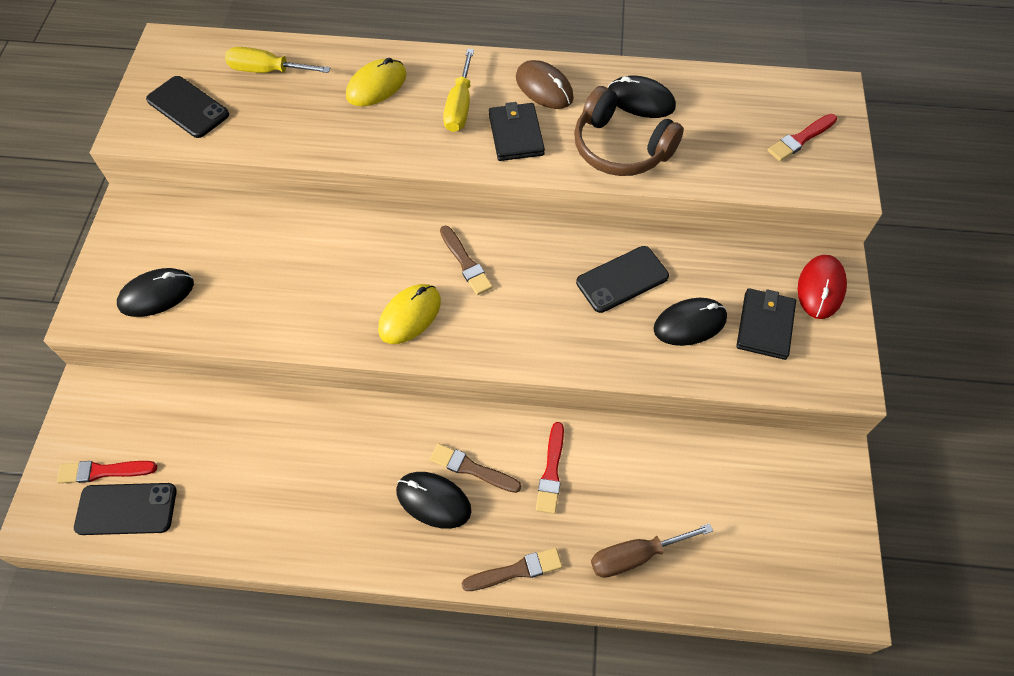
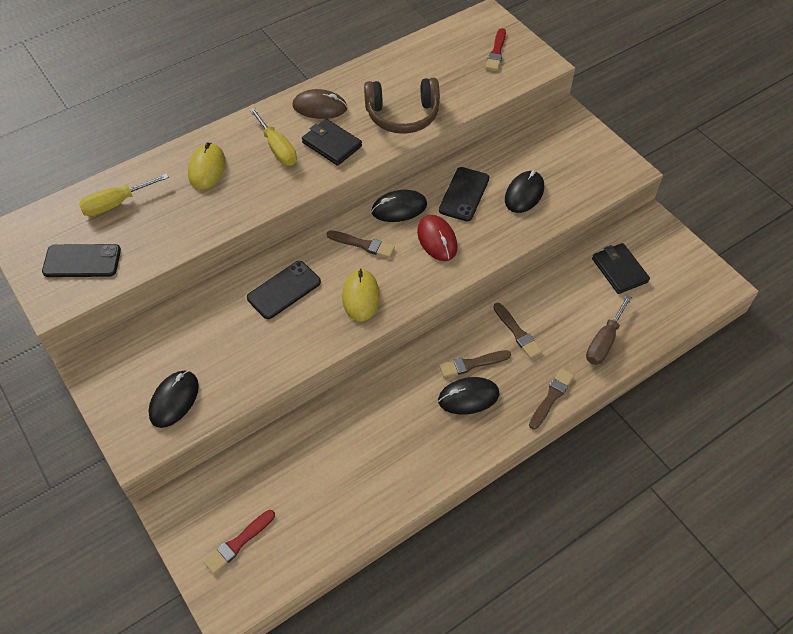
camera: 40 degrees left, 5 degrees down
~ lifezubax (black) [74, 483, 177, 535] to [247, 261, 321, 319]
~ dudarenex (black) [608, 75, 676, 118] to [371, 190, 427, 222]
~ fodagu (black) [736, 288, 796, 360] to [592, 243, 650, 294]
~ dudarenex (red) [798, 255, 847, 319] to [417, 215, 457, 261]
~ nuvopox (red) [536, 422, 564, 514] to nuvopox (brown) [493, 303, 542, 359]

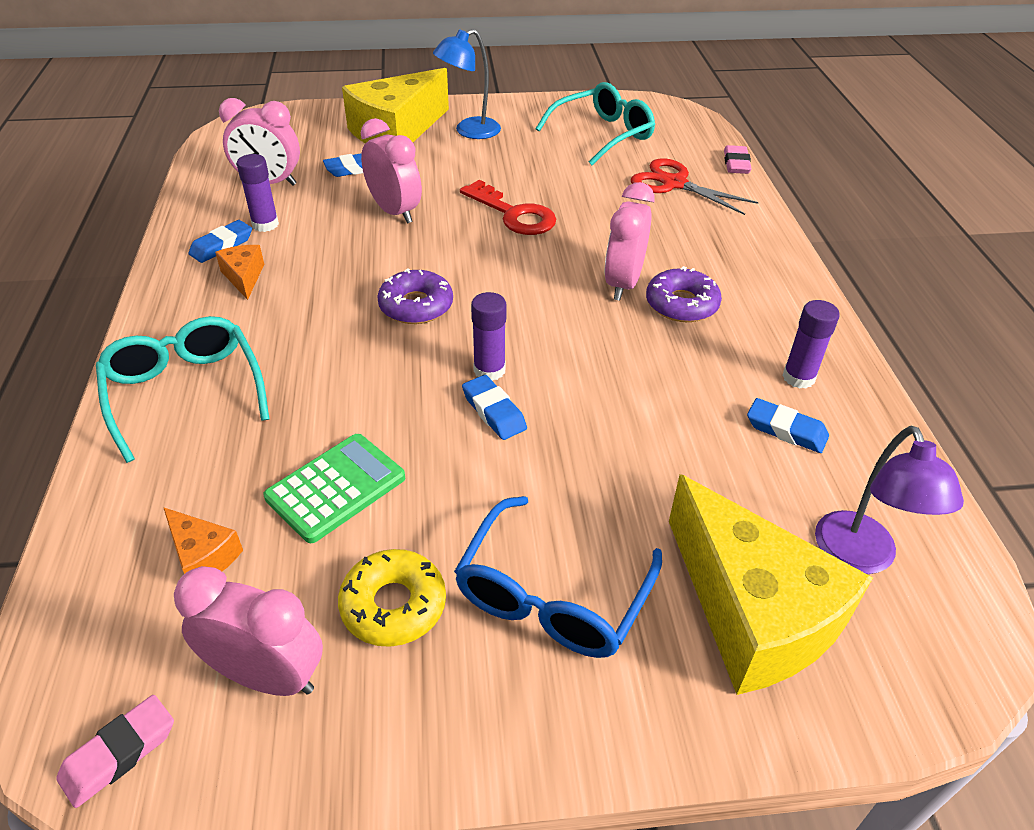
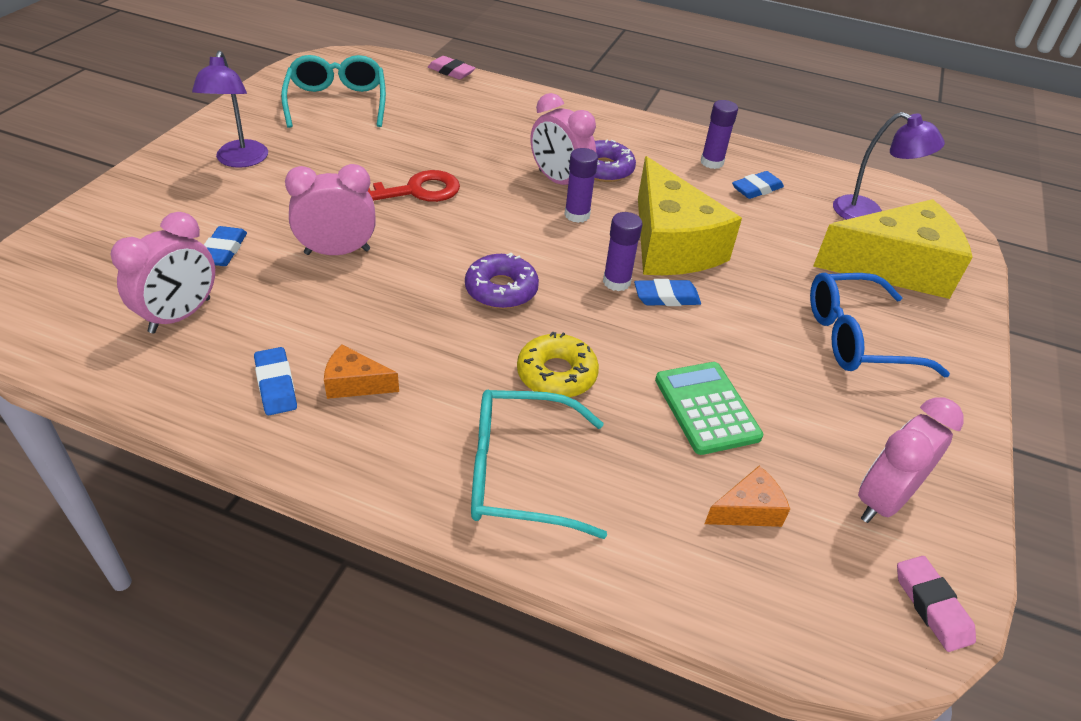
camera: 65 degrees left, 0 degrees up
- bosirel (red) [631, 158, 759, 215]
~ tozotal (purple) [237, 154, 279, 232] to [564, 148, 598, 223]
~ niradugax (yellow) [338, 549, 446, 647] to [517, 331, 599, 398]
~ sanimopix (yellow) [342, 68, 449, 143] to [638, 156, 742, 275]
~ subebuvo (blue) [433, 29, 501, 139] to subebuvo (purple) [192, 51, 268, 168]
~ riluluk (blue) [454, 496, 662, 658] = [810, 273, 950, 377] 120 degrees clockwise

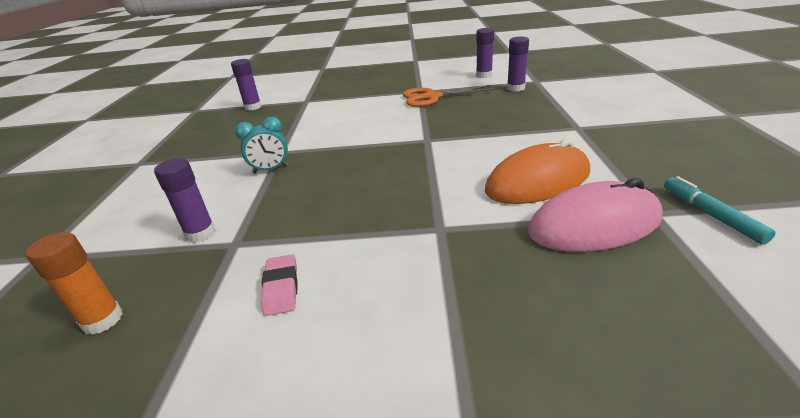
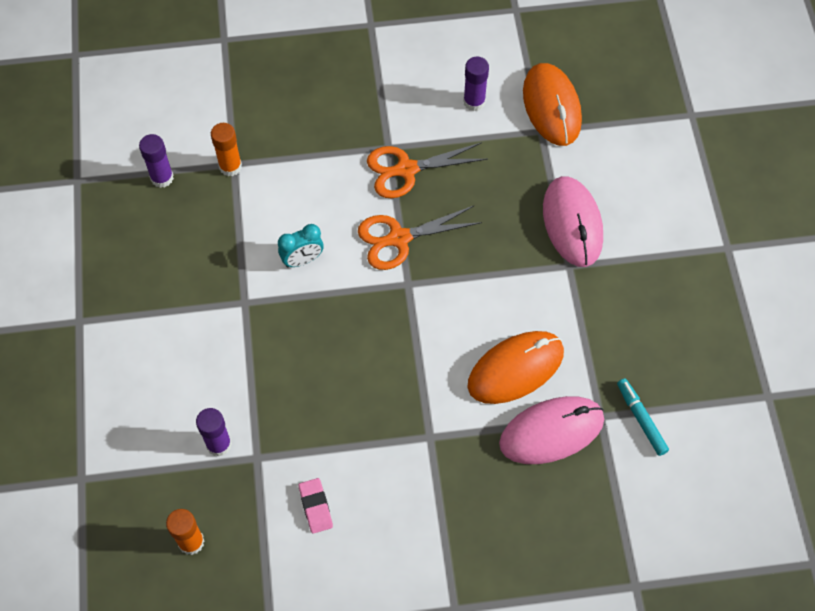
camera: 10 degrees left, 30 degrees up
- tozotal (purple) [507, 37, 529, 91]
+ tozotal (orange) [211, 123, 242, 176]
+ bosirel (orange) [358, 206, 482, 270]
+ dudarenex (orange) [523, 63, 582, 146]
+ dudarenex (pink) [543, 176, 603, 267]
~ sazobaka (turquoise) [235, 117, 288, 174] to [278, 224, 324, 267]

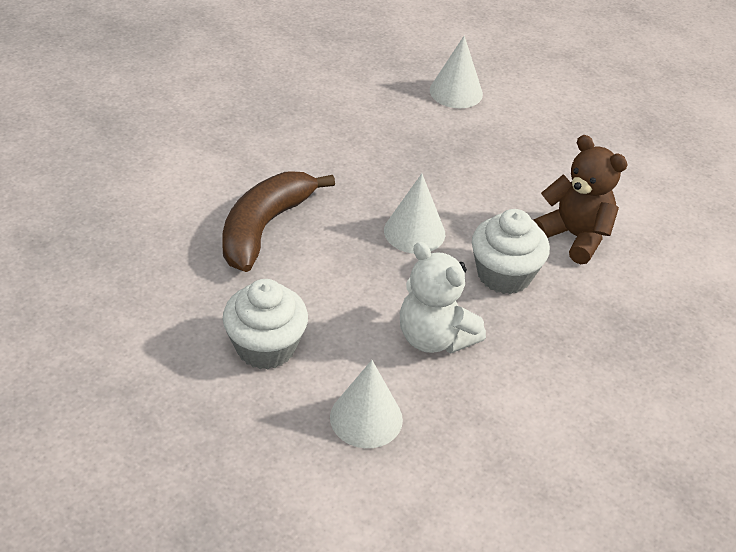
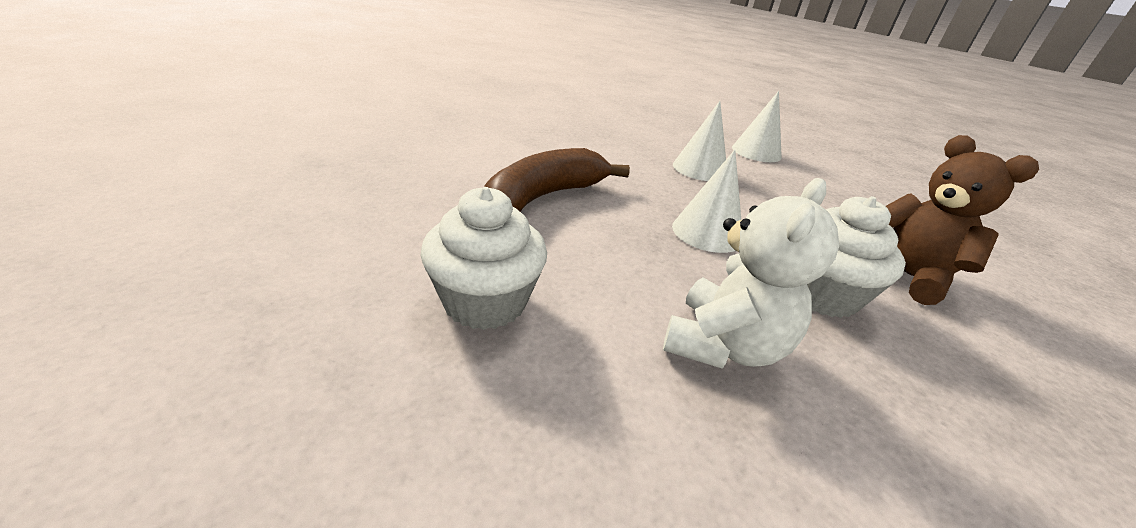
camera: 15 degrees right, 10 degrees down
~ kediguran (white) [330, 360, 403, 448] to [673, 101, 726, 181]
~ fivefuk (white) [400, 242, 486, 353] = [663, 178, 839, 369] 120 degrees counterclockwise

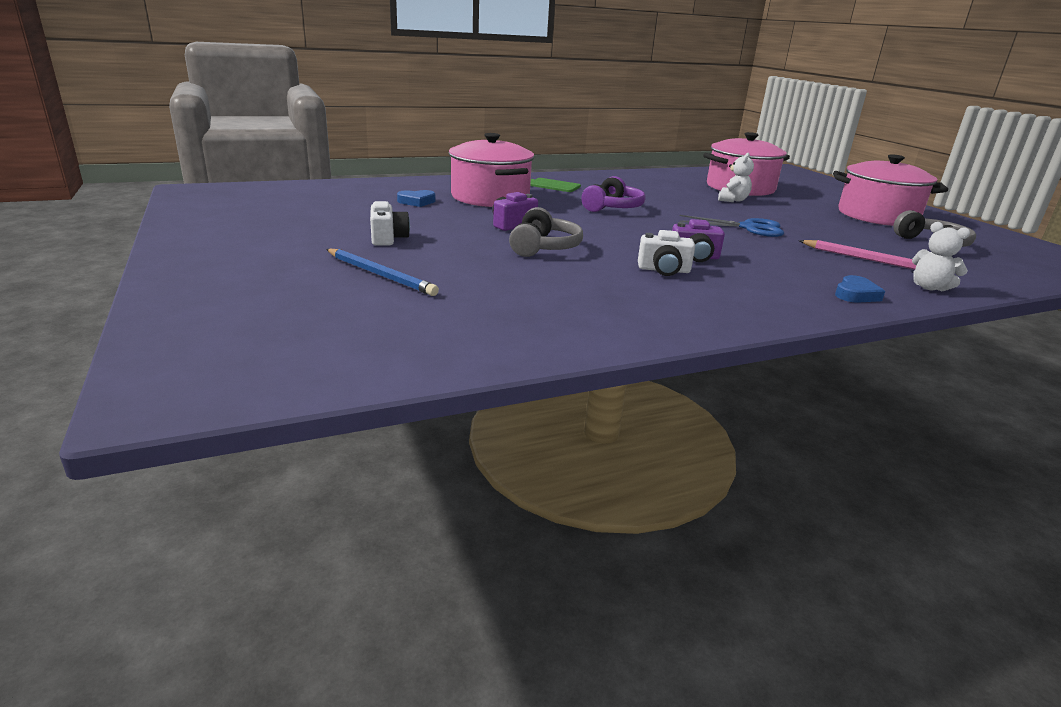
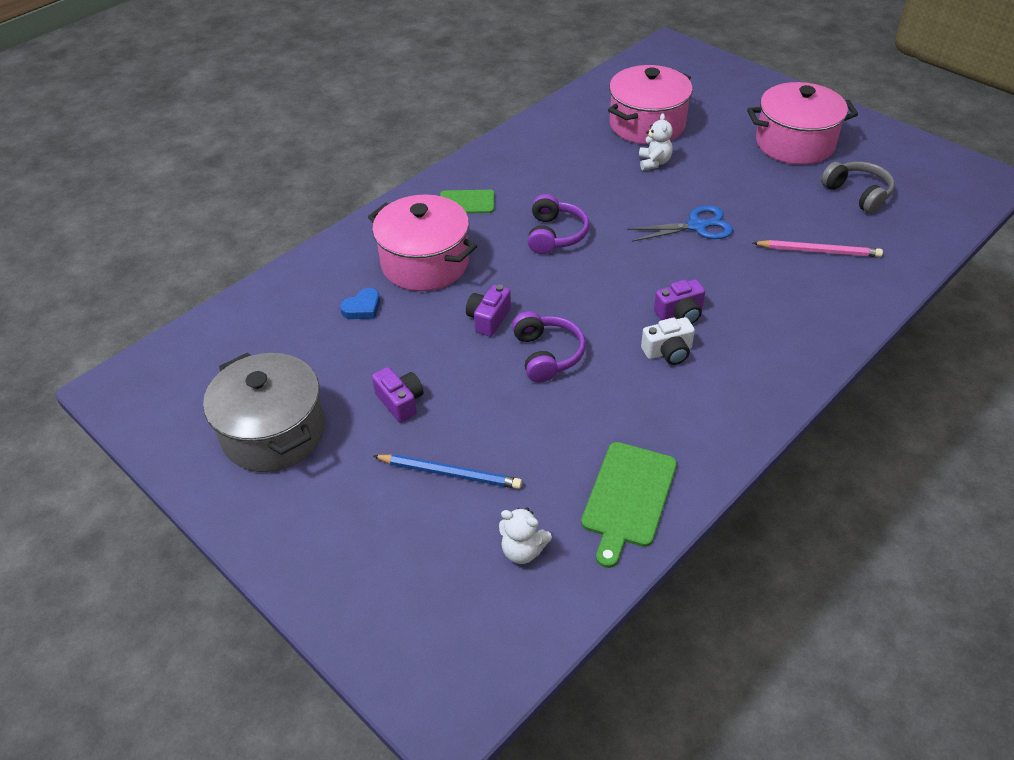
camera: 20 degrees left, 20 degrees up
- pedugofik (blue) [835, 275, 885, 303]
+ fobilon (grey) [203, 353, 325, 472]
+ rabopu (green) [581, 442, 677, 568]
~ fivefuk (white) [912, 222, 970, 291] to [499, 508, 552, 564]
~ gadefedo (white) [370, 201, 410, 246] to gadefedo (purple) [372, 367, 424, 423]
~ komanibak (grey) [509, 207, 583, 257] to komanibak (purple) [512, 311, 586, 383]

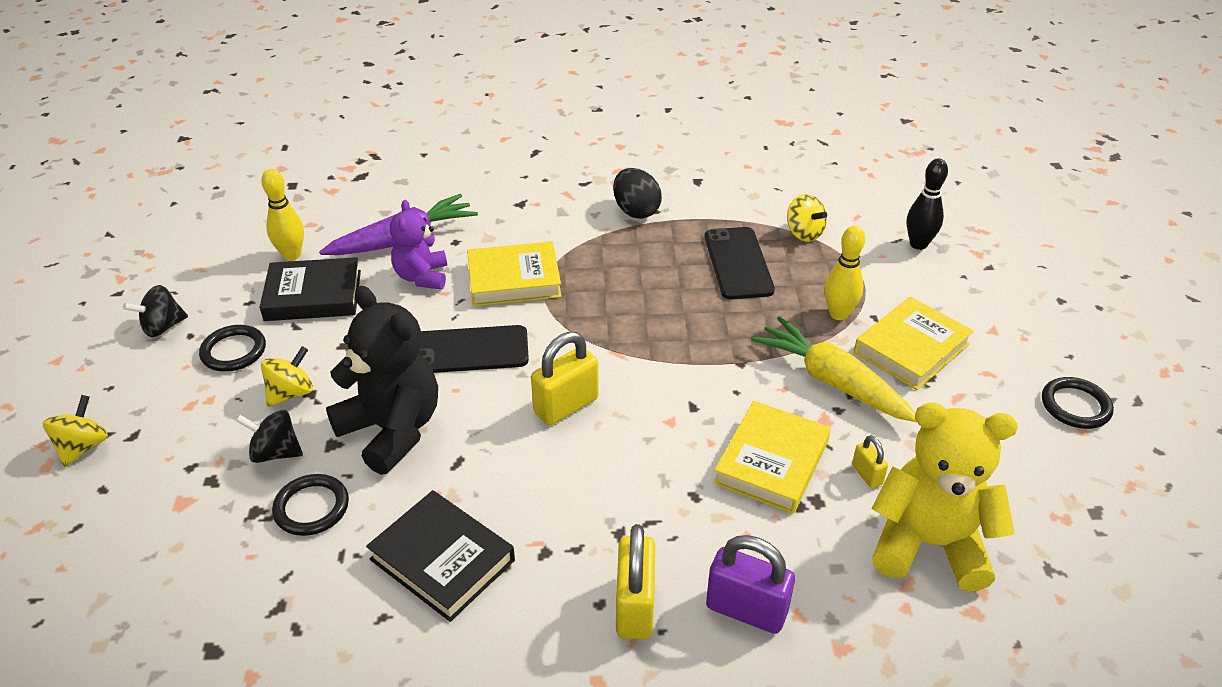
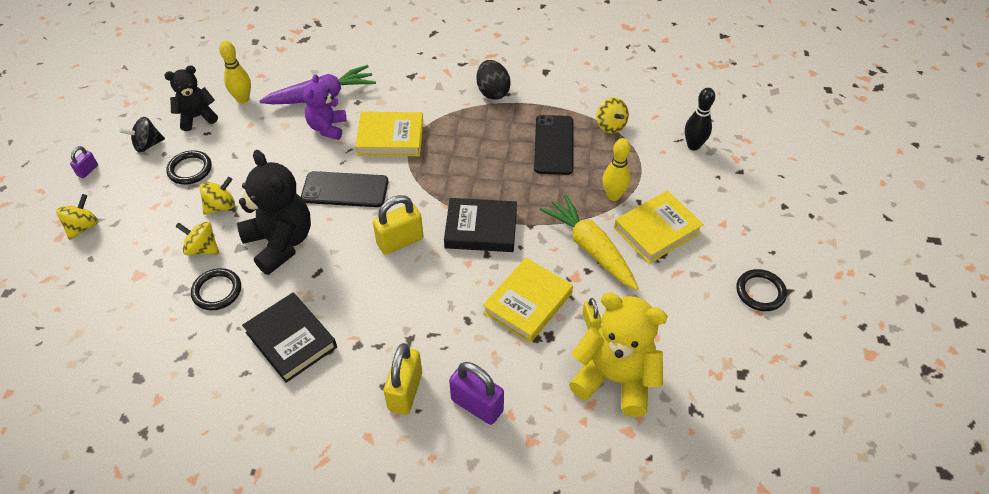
camera: 10 degrees right, 10 degrees up
+ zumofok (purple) [70, 146, 98, 178]
+ fivefuk (black) [164, 65, 218, 131]
~ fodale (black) [260, 257, 361, 321] to [444, 198, 517, 252]
~ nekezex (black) [236, 410, 303, 463] to nekezex (yellow) [175, 222, 219, 255]

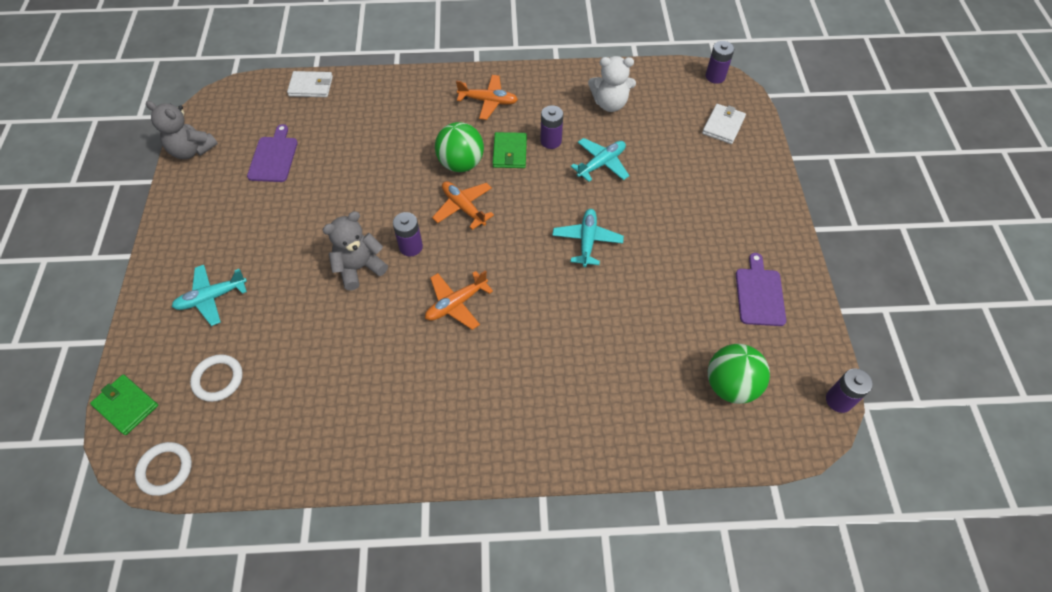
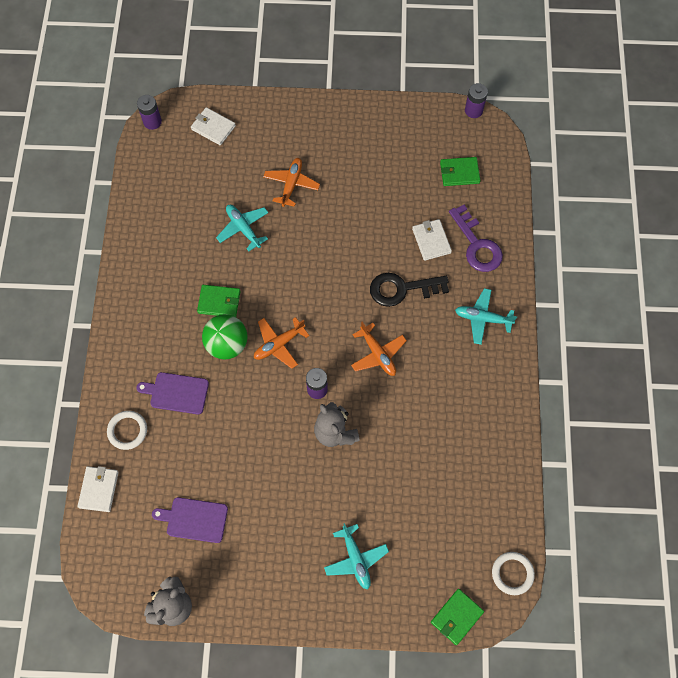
camera: 85 degrees left, 10 degrees up
- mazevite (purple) [540, 105, 563, 149]
- fivefuk (white) [588, 56, 636, 112]
+ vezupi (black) [370, 273, 449, 307]
+ fodagu (white) [412, 219, 452, 261]
+ vezupi (purple) [449, 205, 503, 272]
~ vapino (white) [190, 354, 243, 402] to [107, 411, 147, 450]
~ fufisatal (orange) [456, 75, 518, 120] to [263, 158, 320, 207]
~ fufisatal (turquoise) [552, 209, 624, 267] to [455, 288, 517, 345]
~ rabopu (purple) [736, 253, 786, 326] to [136, 372, 209, 414]
~ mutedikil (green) [708, 344, 770, 404] to fodagu (green) [440, 157, 481, 186]

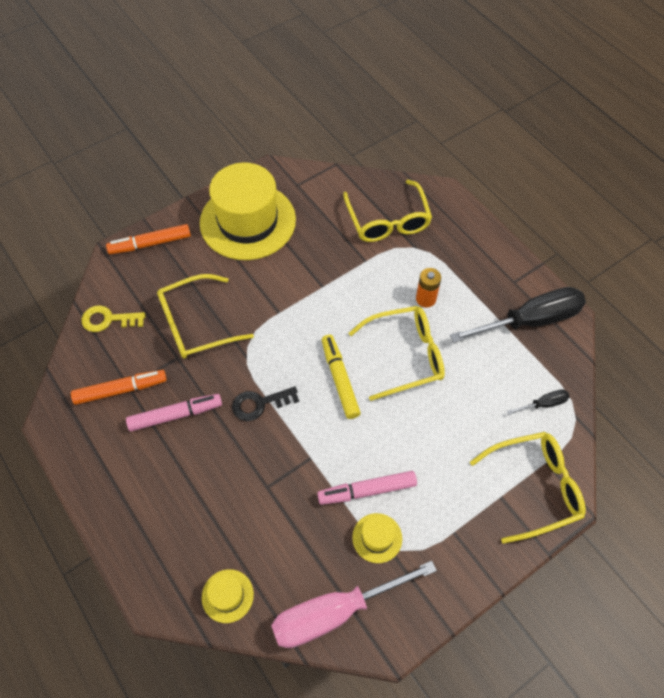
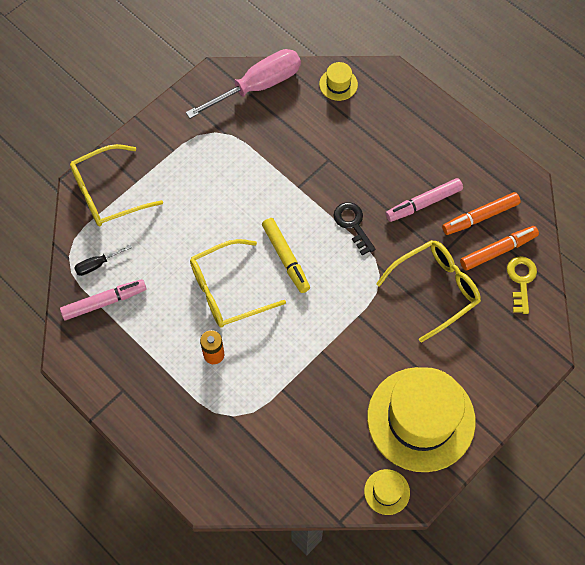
camera: 170 degrees right, 5 degrees up
- riluluk (yellow) [343, 180, 432, 242]
- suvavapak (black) [450, 287, 586, 343]
~ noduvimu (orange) [106, 224, 191, 254] to [460, 226, 539, 271]
~ noduvimu (pink) [317, 471, 417, 505] to [60, 279, 147, 320]
~ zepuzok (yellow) [352, 513, 402, 563] to [364, 469, 410, 515]
~ vezupi (yellow) [81, 305, 146, 332] = [507, 256, 537, 314] 75 degrees counterclockwise
~ vezupi (black) [232, 386, 299, 421] = [334, 202, 376, 256] 90 degrees counterclockwise

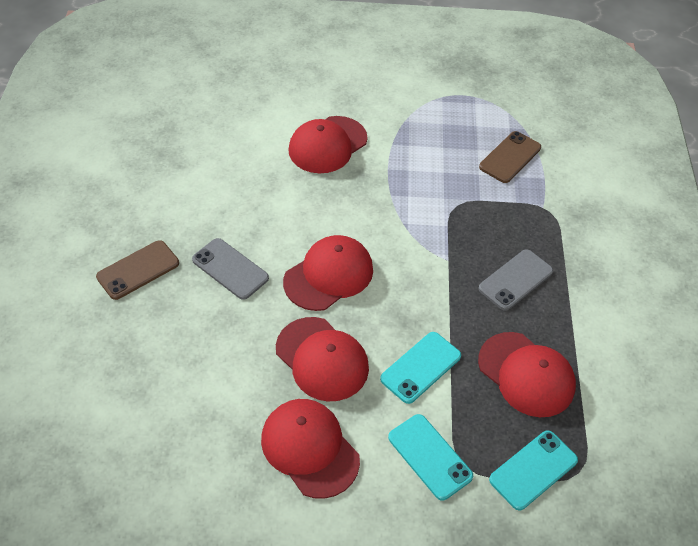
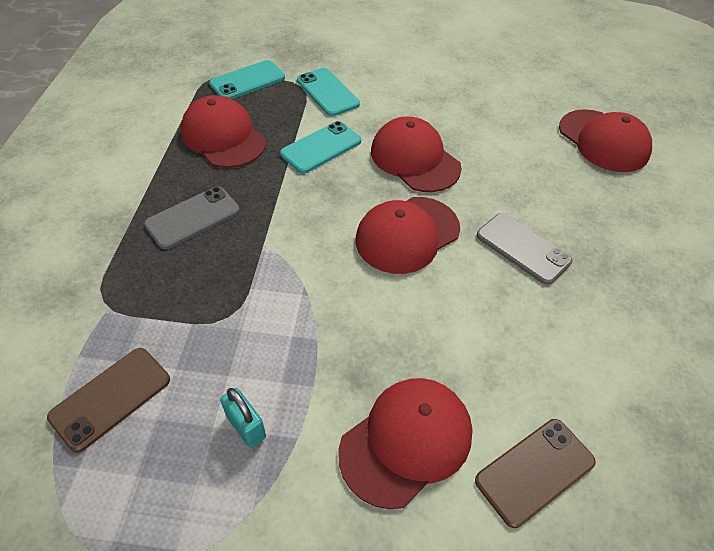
camera: 175 degrees left, 0 degrees up
+ zumofok (turquoise) [220, 388, 266, 448]
~ lifezubax (brown) [96, 240, 179, 300] to [475, 419, 596, 528]
~ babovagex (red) [261, 399, 360, 499] to [559, 109, 652, 172]

